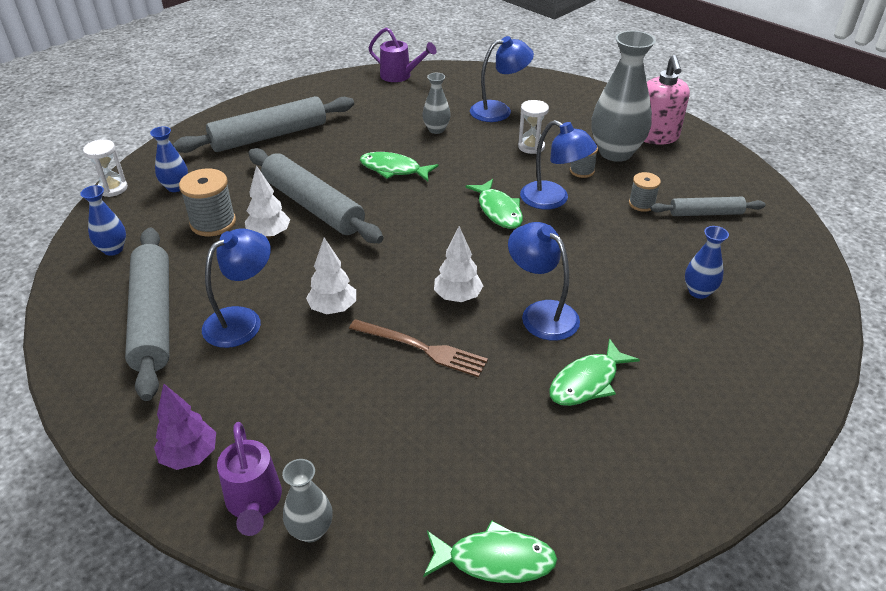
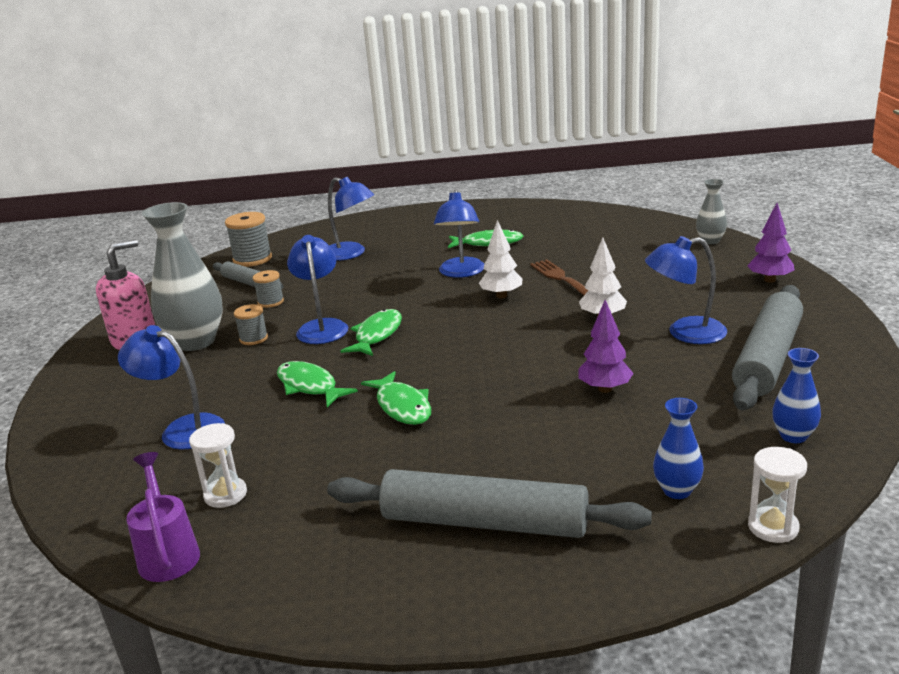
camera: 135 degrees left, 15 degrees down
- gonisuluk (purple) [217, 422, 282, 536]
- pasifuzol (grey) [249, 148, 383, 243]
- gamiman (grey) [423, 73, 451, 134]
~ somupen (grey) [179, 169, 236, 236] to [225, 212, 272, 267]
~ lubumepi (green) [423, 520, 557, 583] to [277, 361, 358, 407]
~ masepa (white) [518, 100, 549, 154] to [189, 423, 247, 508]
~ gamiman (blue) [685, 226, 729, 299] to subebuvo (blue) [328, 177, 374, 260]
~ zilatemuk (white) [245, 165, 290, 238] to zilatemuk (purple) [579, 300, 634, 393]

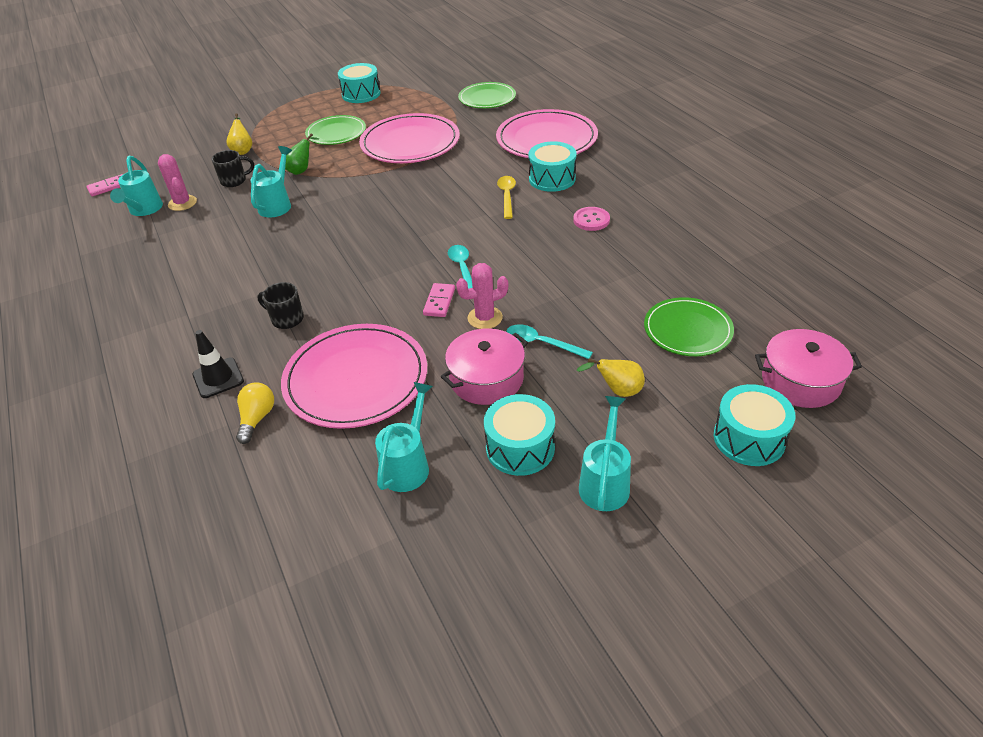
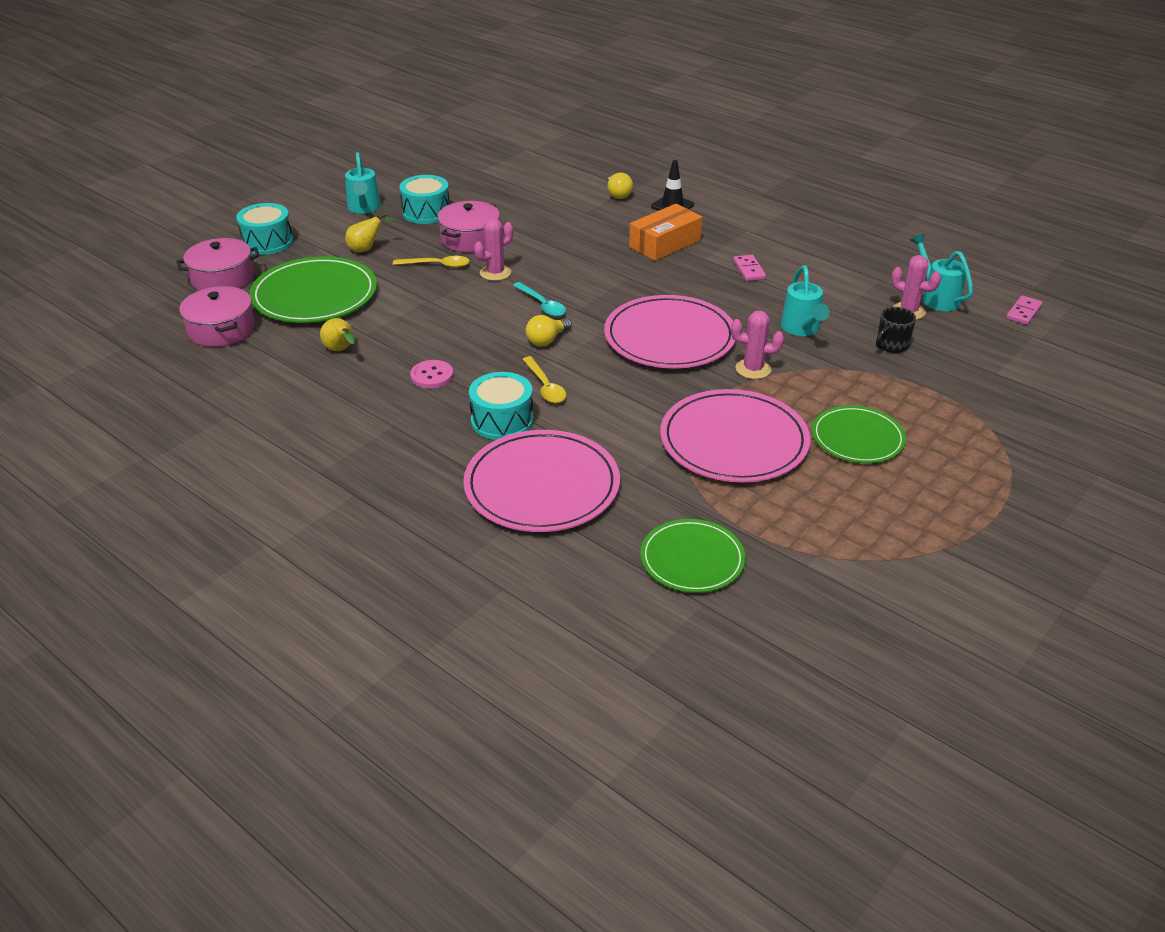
camera: 155 degrees right, 5 degrees down
- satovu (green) [285, 133, 319, 175]
- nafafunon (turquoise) [338, 63, 381, 103]
- gonisuluk (turquoise) [375, 382, 433, 492]
+ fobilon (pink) [179, 286, 255, 347]
+ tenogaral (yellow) [526, 315, 572, 346]
+ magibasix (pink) [731, 311, 784, 379]
~ satovu (yellow) [226, 113, 252, 155] to [320, 318, 355, 351]
~ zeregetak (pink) [281, 324, 427, 429] to [604, 295, 735, 369]
~ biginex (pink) [423, 283, 455, 317] to [733, 255, 766, 281]
~ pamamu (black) [258, 282, 304, 329] to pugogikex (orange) [629, 204, 702, 261]
~ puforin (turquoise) [506, 325, 593, 359] to puforin (yellow) [393, 256, 470, 268]
~ zeregetak (green) [644, 297, 734, 356] = [249, 256, 377, 323] x1.60

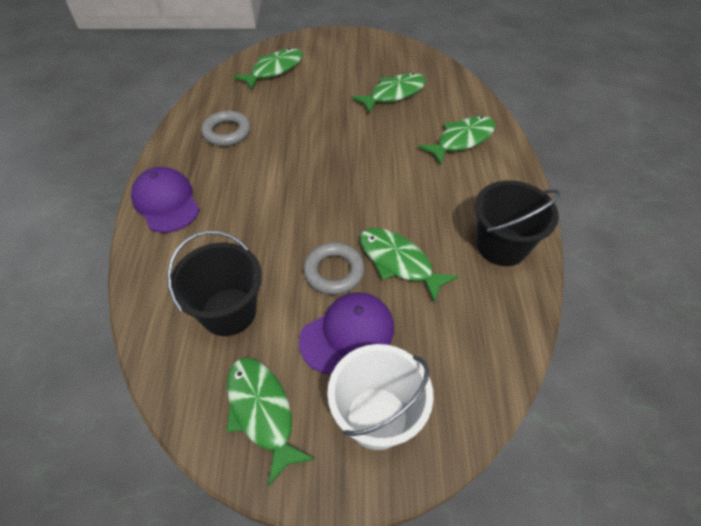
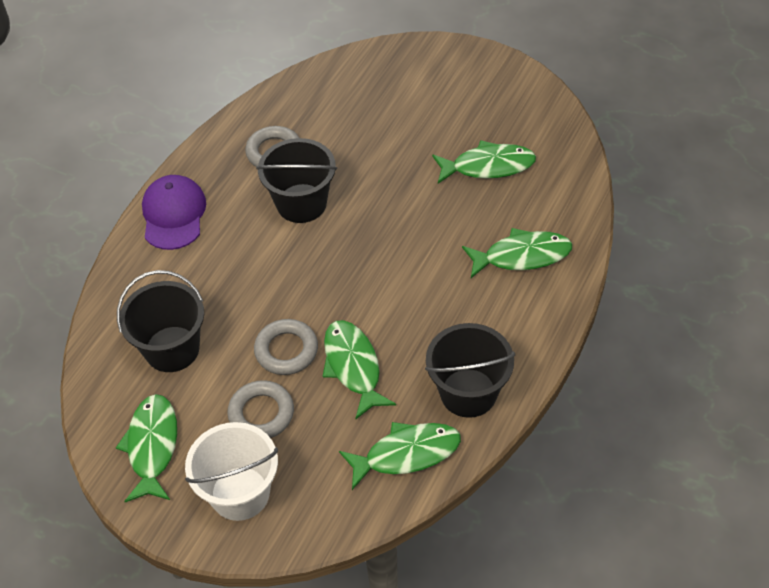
camera: 30 degrees right, 0 degrees up
+ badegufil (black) [256, 138, 337, 223]
~ lubumepi (green) [233, 48, 303, 90] to [339, 422, 461, 490]
~ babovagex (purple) [299, 292, 394, 374] to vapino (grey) [227, 380, 294, 438]

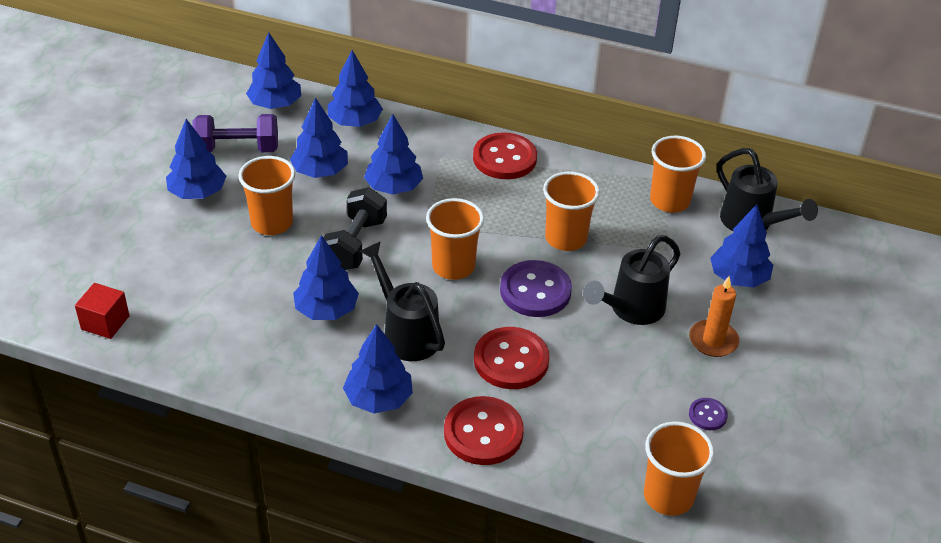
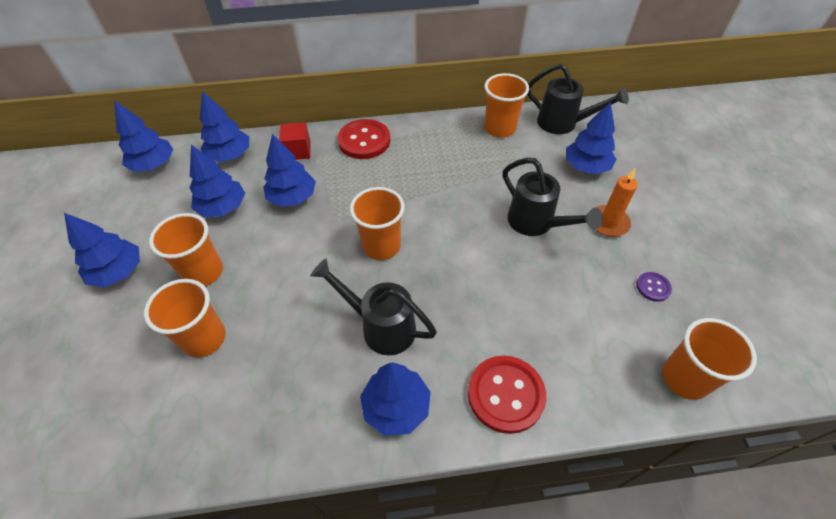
camera: 25 degrees left, 10 degrees up
- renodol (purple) [192, 114, 278, 153]
- zilatemuk (blue) [293, 235, 359, 320]
- renodol (black) [323, 187, 387, 270]
- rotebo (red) [474, 327, 550, 389]
- rotebo (purple) [500, 260, 572, 317]
~ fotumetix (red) [75, 283, 130, 339] to [279, 122, 311, 160]
~ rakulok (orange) [543, 172, 600, 251] to [144, 279, 226, 358]
~ gonisuluk (black) [583, 235, 680, 325] = [503, 158, 603, 236] 60 degrees counterclockwise

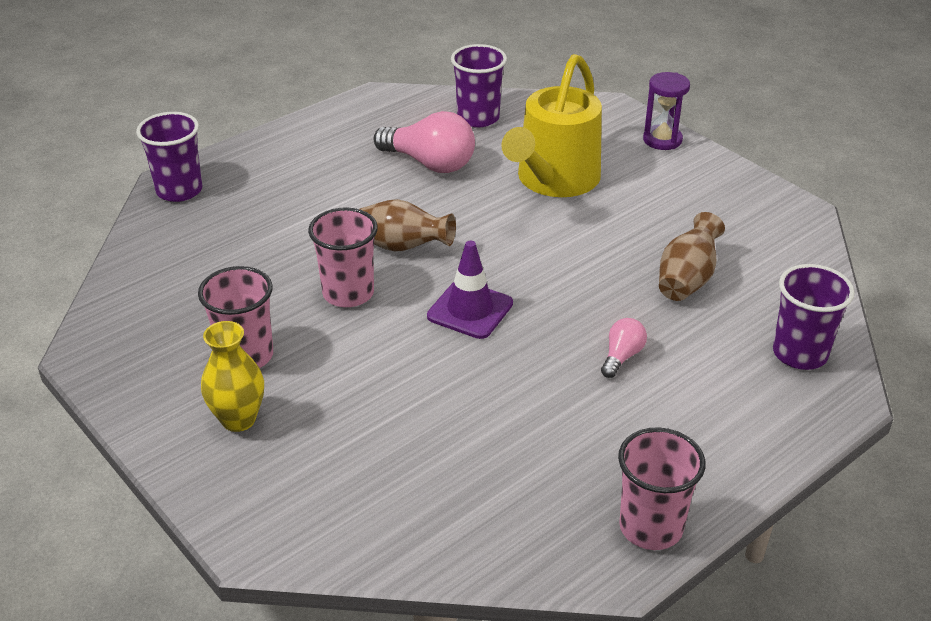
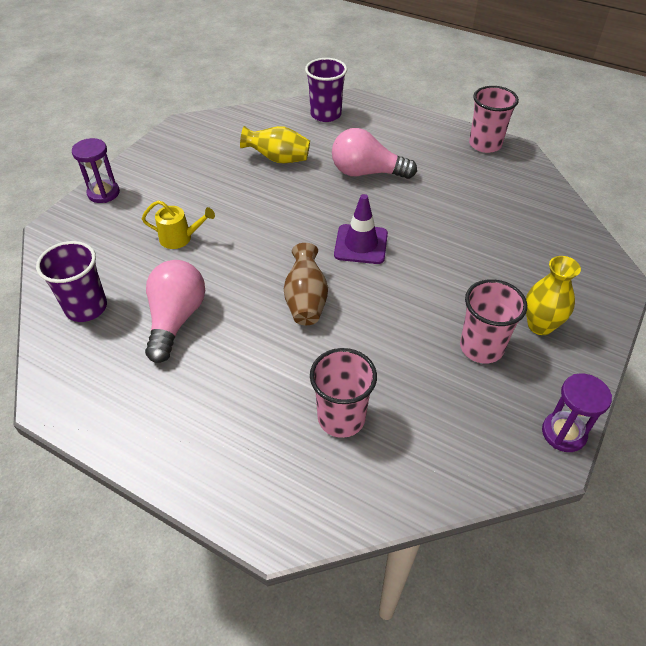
camera: 110 degrees left, 10 degrees up
- rakulok (purple) [136, 112, 202, 202]
+ masepa (purple) [542, 374, 612, 452]
~ rakulok (pink) [308, 207, 378, 307] to [310, 348, 377, 438]
~ gamiman (brown) [659, 212, 725, 301] to gamiman (yellow) [240, 126, 310, 163]
~ gonisuluk (yellow) [501, 54, 602, 197] = [142, 200, 215, 249] x0.46
~ tenogaral (pink) [601, 318, 647, 378] = [332, 128, 417, 179] x1.95

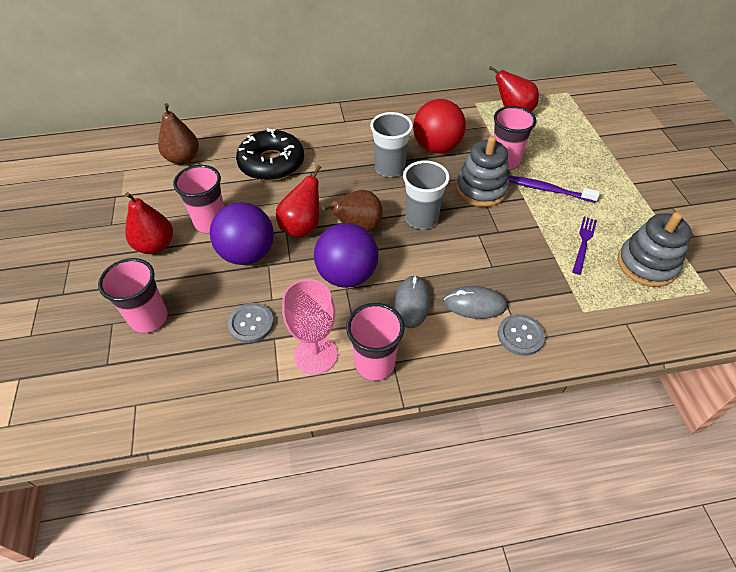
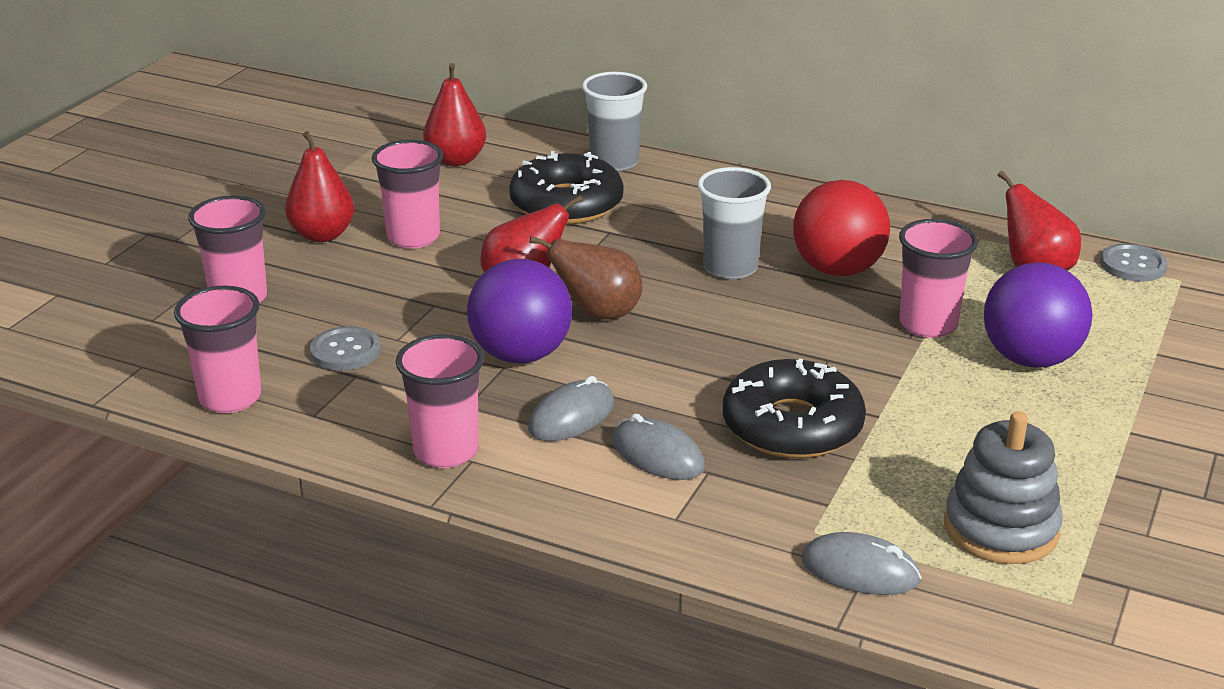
camera: 35 degrees right, 20 degrees down
- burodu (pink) [282, 279, 337, 374]
- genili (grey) [456, 136, 510, 207]
- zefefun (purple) [509, 176, 600, 203]
- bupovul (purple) [572, 217, 597, 275]
+ rakulok (pink) [174, 286, 261, 413]
+ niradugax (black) [723, 358, 866, 458]
+ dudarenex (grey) [802, 532, 922, 595]
~ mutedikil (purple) [210, 202, 274, 265] to [984, 262, 1092, 368]
~ rakulok (grey) [403, 160, 450, 229] to [582, 72, 647, 172]
~ rotebo (grey) [498, 314, 545, 356] to [1100, 243, 1168, 281]
~ satovu (brown) [158, 103, 199, 165] to satovu (red) [423, 63, 486, 166]

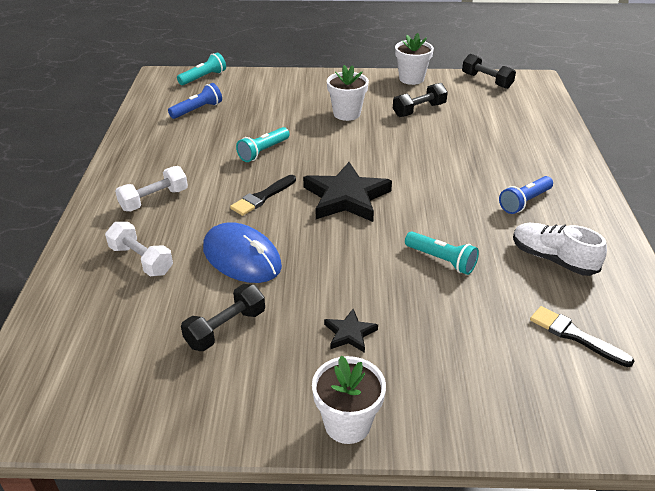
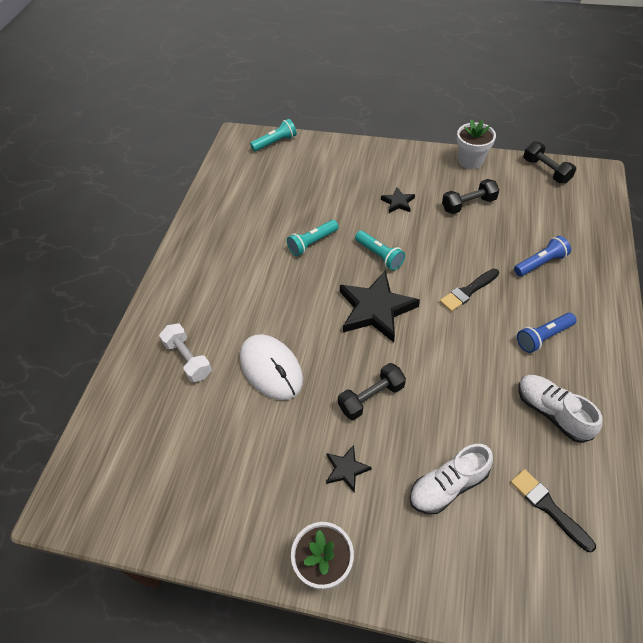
camera: 15 degrees right, 15 degrees up
- renodol (white) [115, 166, 188, 211]
+ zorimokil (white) [409, 444, 493, 514]
~ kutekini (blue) [168, 83, 222, 119] to [514, 236, 571, 276]
~ renodol (black) [181, 284, 265, 351] to [338, 363, 406, 420]
~ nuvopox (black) [230, 175, 296, 216] to [440, 269, 499, 312]
~ kutekini (turquoise) [405, 232, 479, 275] to [355, 231, 405, 271]
~ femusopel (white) [327, 65, 369, 121] to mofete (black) [381, 187, 415, 213]
~ dudarenex (blue) [203, 222, 282, 283] to dudarenex (white) [240, 334, 303, 400]

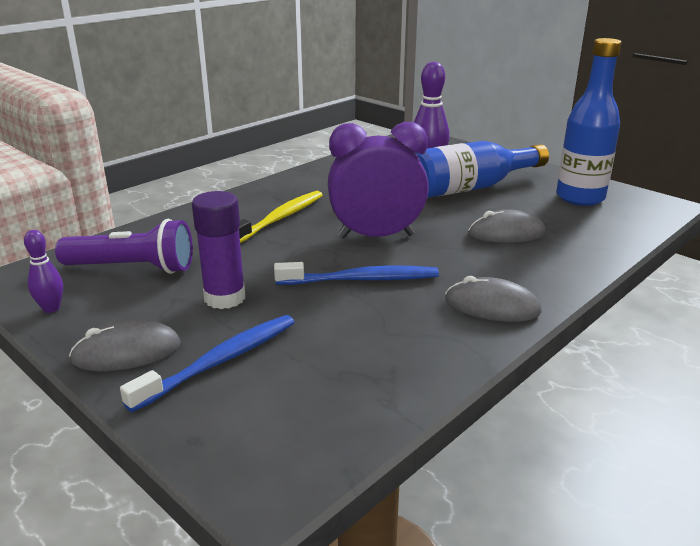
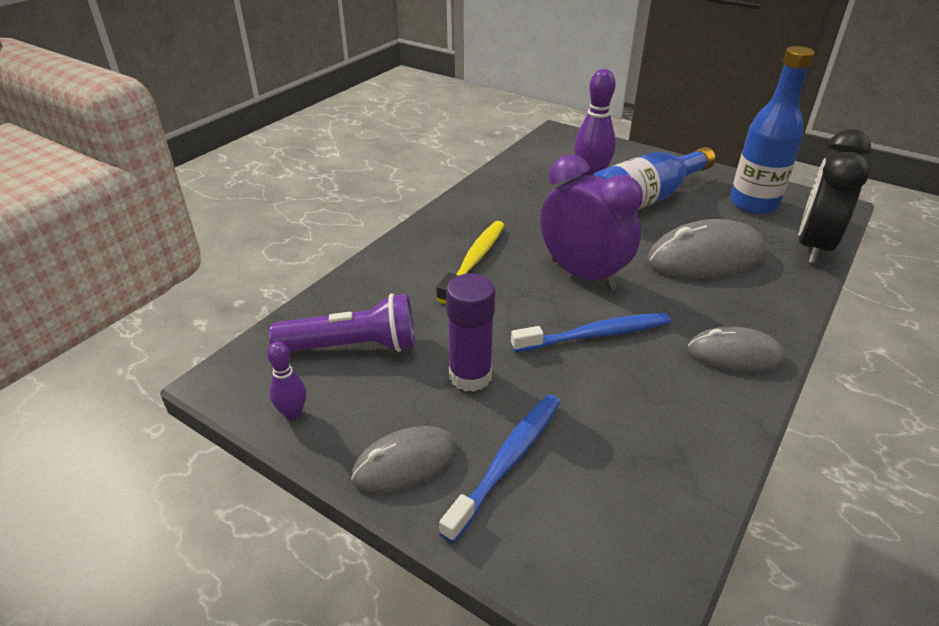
camera: 10 degrees left, 10 degrees up
+ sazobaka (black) [798, 129, 871, 264]
~ sazobaka (purple) [328, 122, 429, 238] = [540, 154, 643, 291] 60 degrees clockwise
~ dudarenex (grey) [468, 210, 546, 243] = [647, 219, 766, 279] x1.60

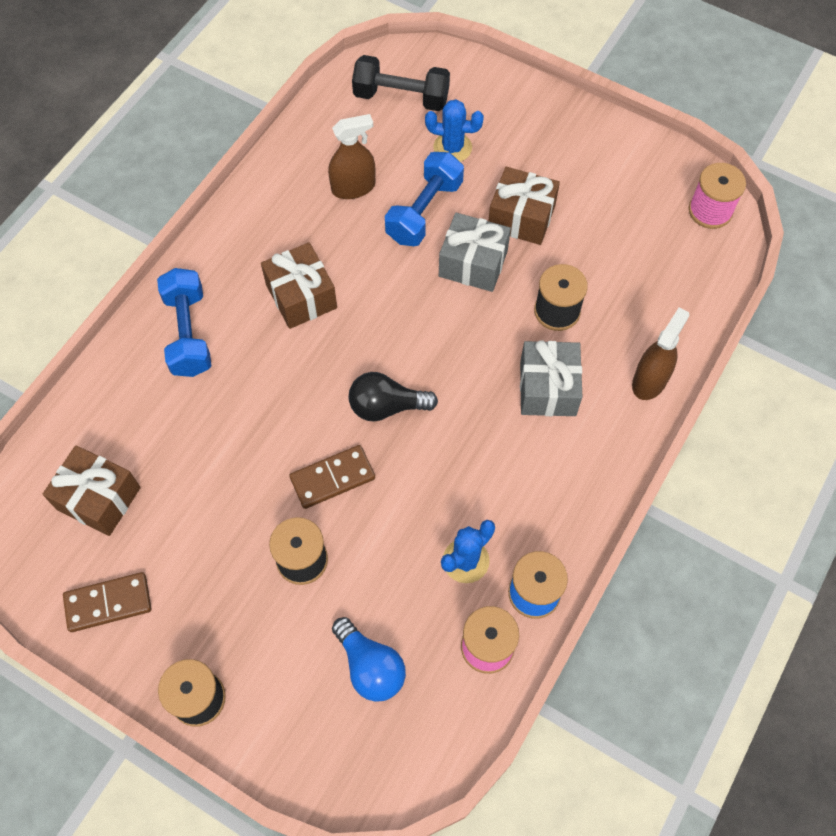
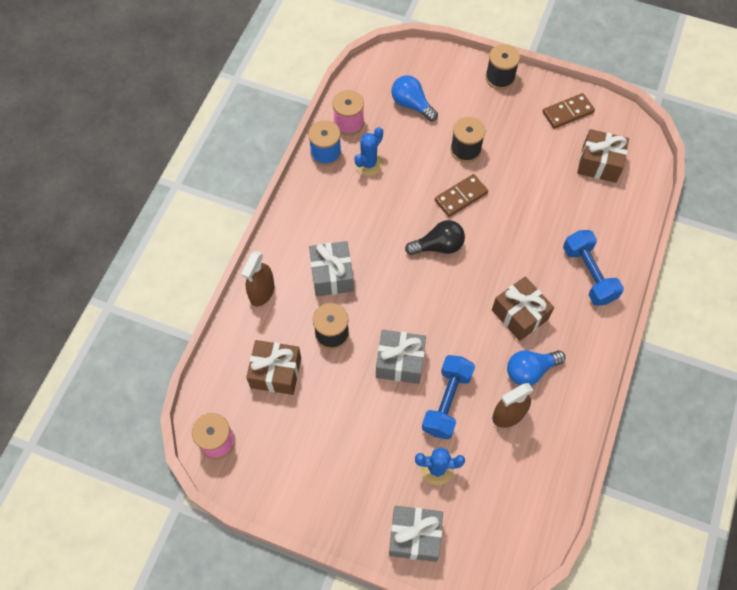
camera: 170 degrees right, 0 degrees up
- renodol (black) [352, 55, 450, 111]
+ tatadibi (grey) [389, 506, 443, 562]
+ tenogaral (blue) [507, 350, 565, 385]
~ tatadibi (brown) [488, 167, 560, 245] to [246, 340, 301, 395]

